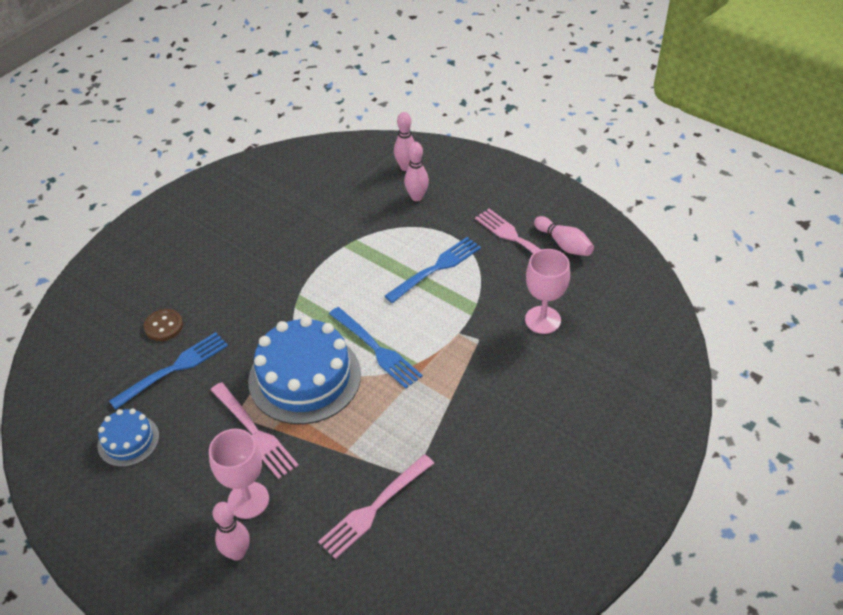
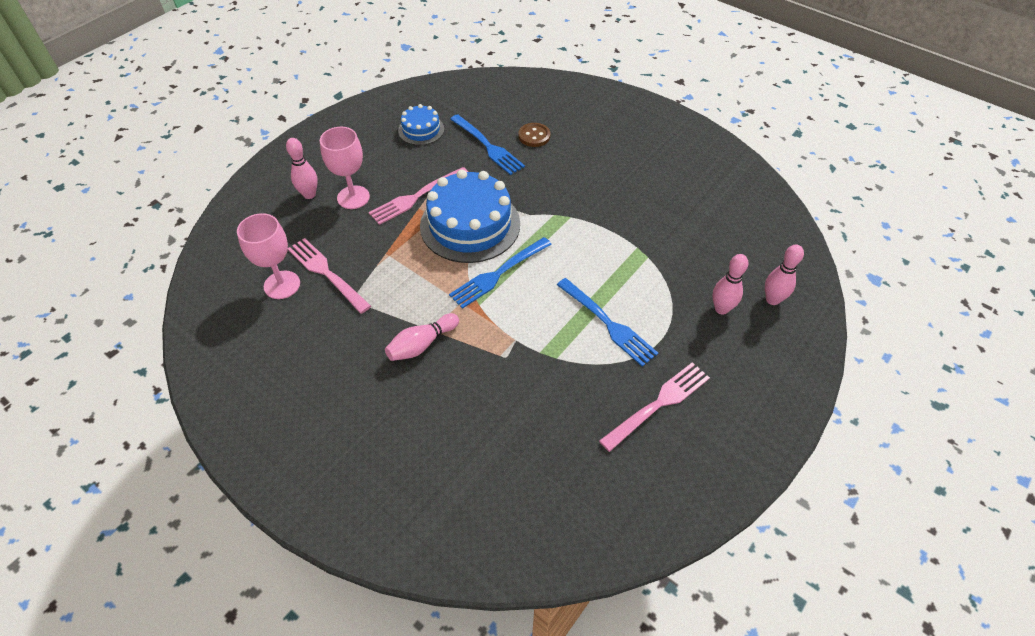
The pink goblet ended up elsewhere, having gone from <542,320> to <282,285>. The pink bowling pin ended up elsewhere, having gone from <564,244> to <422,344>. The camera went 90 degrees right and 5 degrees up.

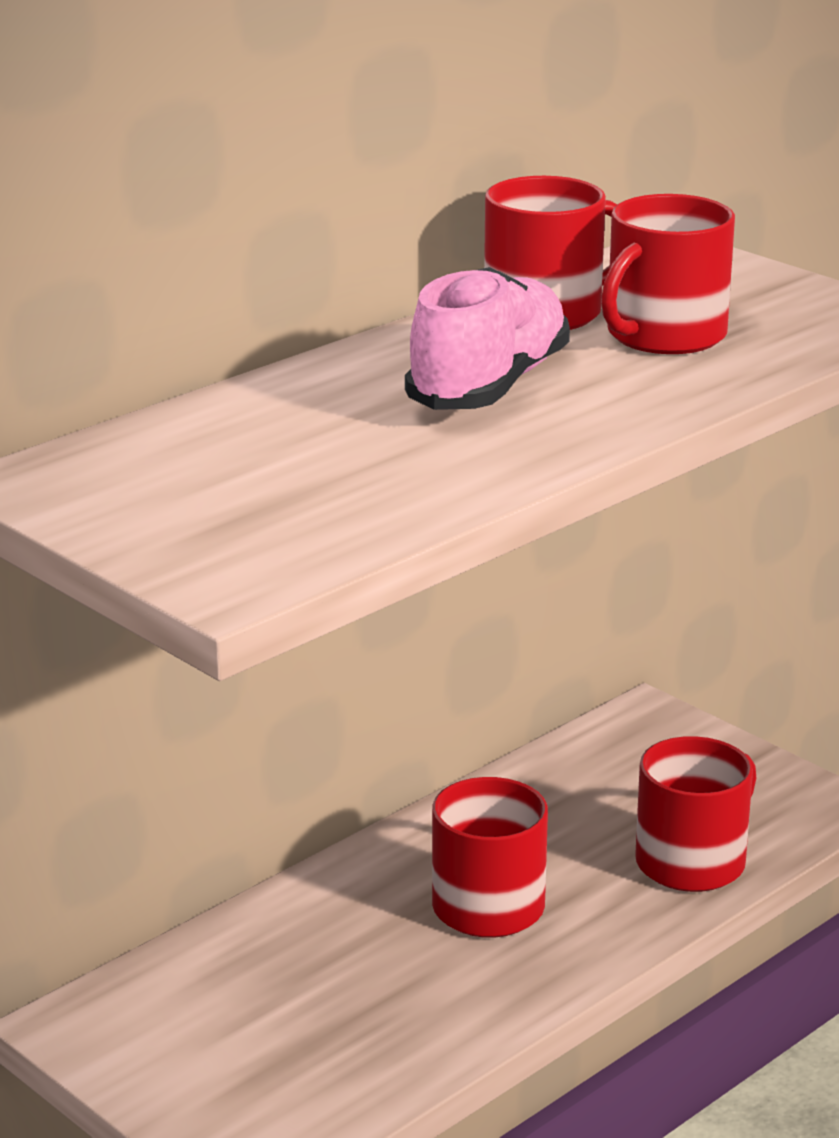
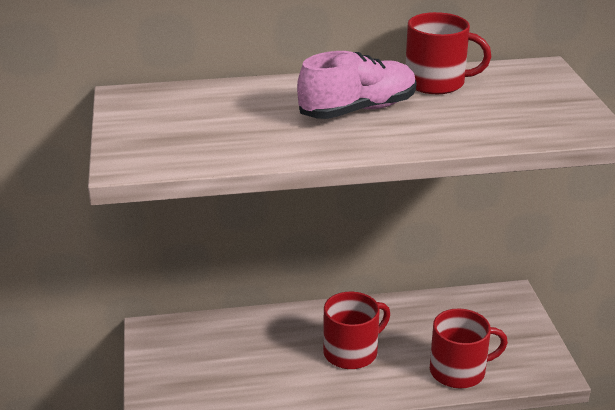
The second view lost the red mug at <664,335>. The camera went 35 degrees right and 5 degrees up.

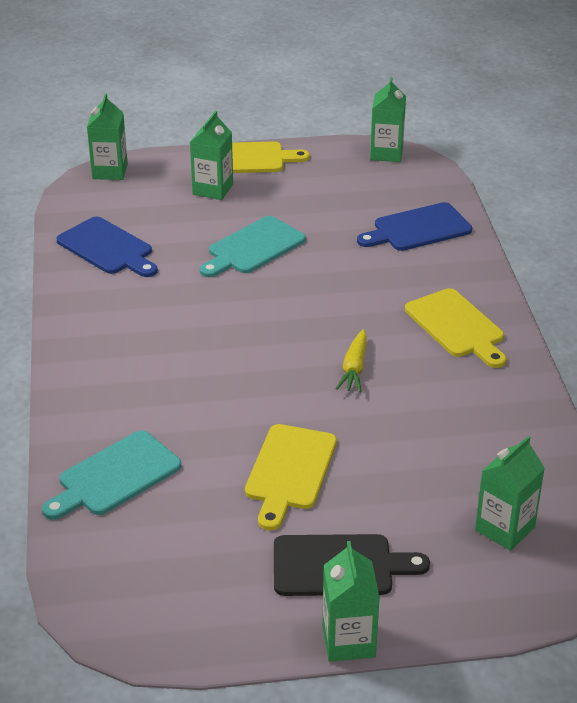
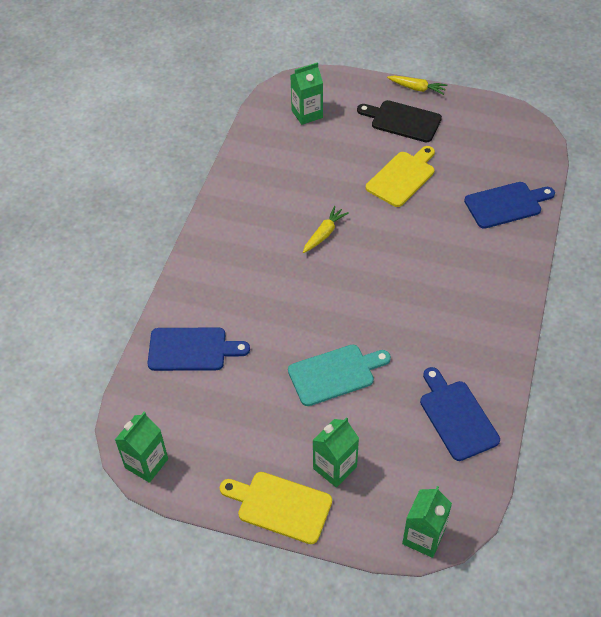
Where the green carton stood at <348,641>, the yellow carrot came to stand at <416,88>. What was the turquoise cutting board at <115,476> turned into the blue cutting board at <506,204>. The second view lost the yellow cutting board at <457,326>. The camera went 155 degrees left and 15 degrees up.

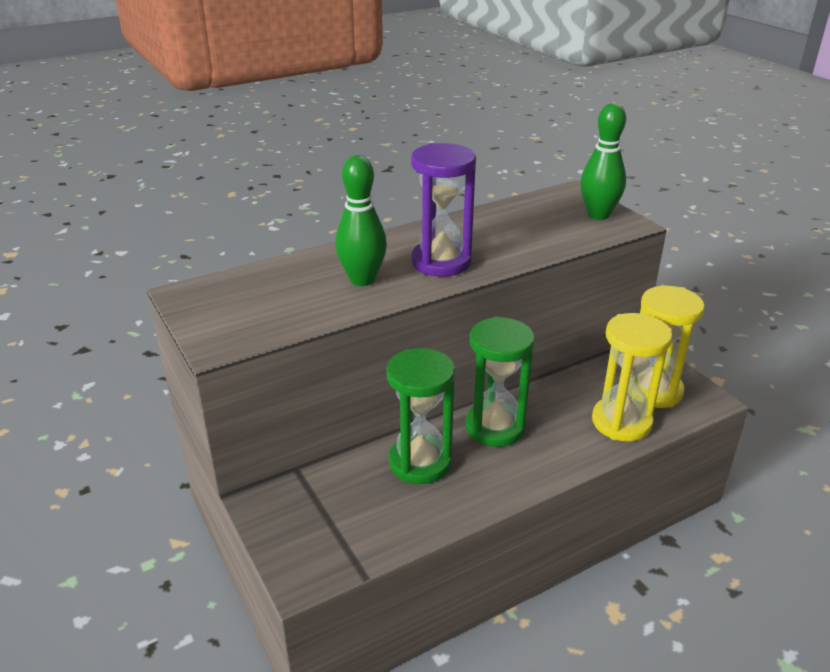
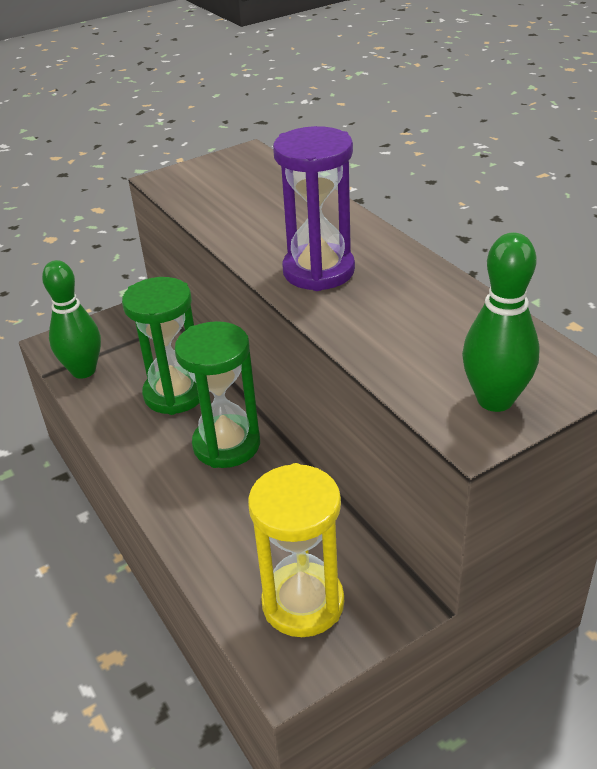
The green bowling pin ended up elsewhere, having gone from <362,280> to <83,371>. The second view lost the yellow hourglass at <621,422>. The camera went 90 degrees right and 5 degrees up.

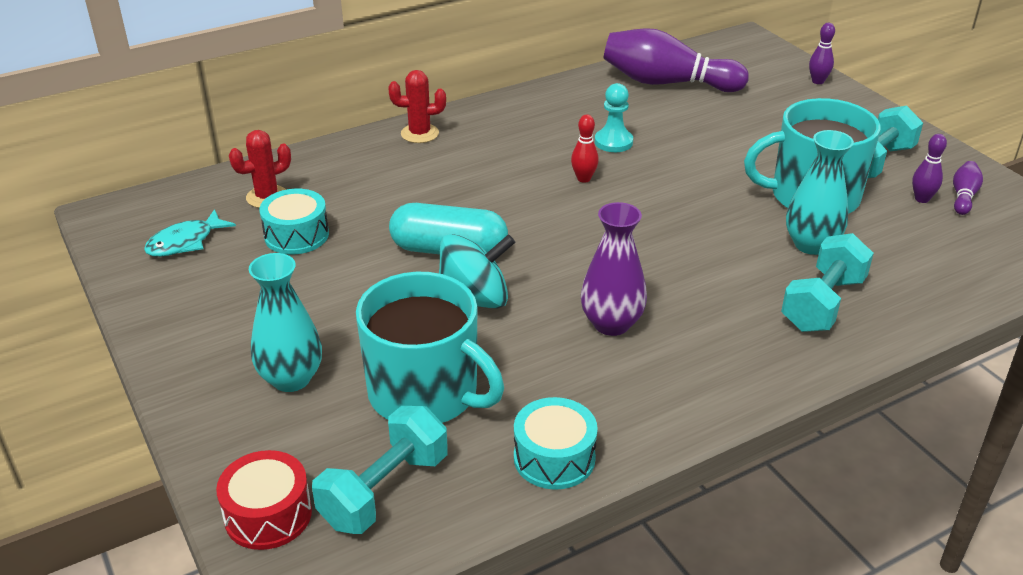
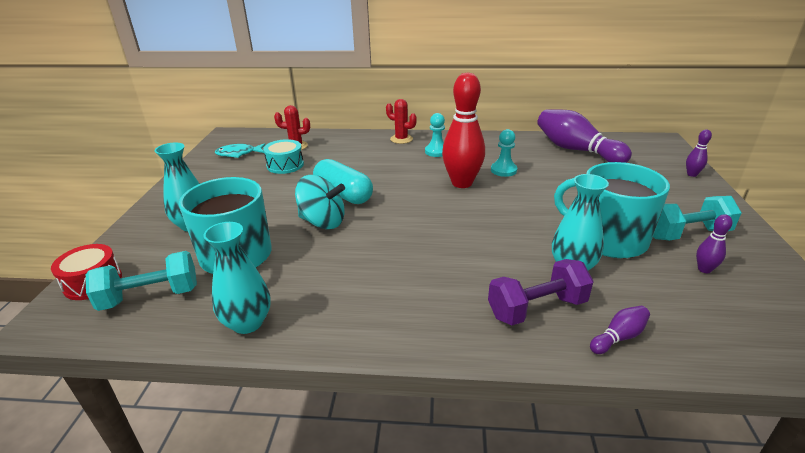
Where the turquoise drum stood at <554,458>, the turquoise vase came to stand at <247,323>. The second view gained the turquoise pawn at <436,151>. The size of the red bowling pin at <583,179> changed by a factor of 2.28. What was the turquoise dumbbell at <822,304> turned into the purple dumbbell at <537,308>. The purple bowling pin ended up elsewhere, having gone from <963,196> to <619,337>. The second view lost the purple vase at <611,324>. The camera went 35 degrees right and 5 degrees down.

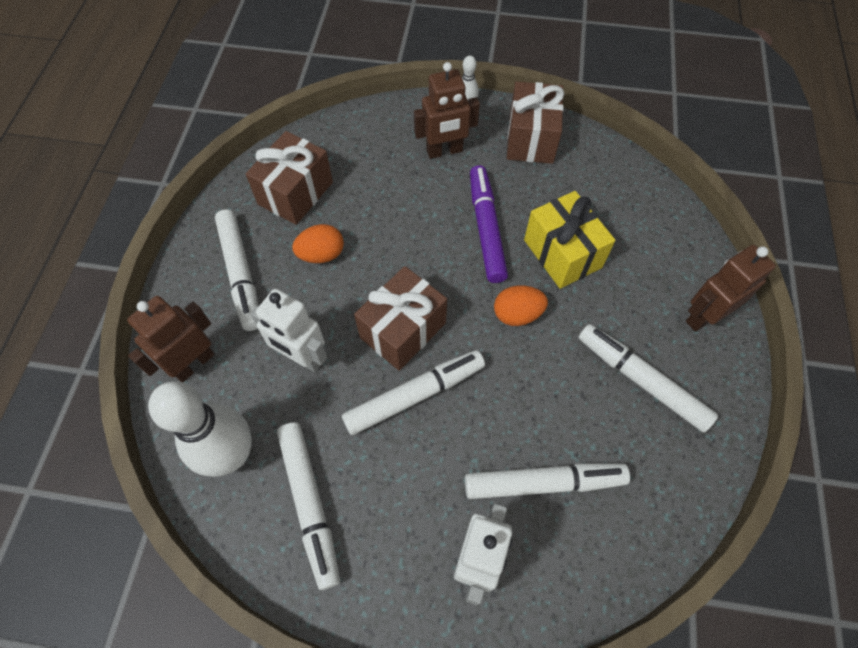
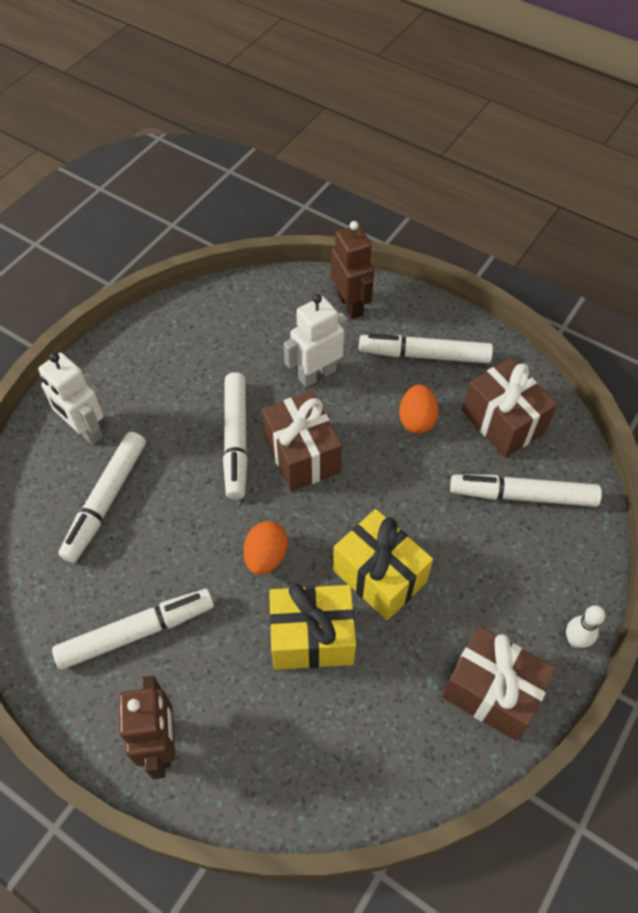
Where the purple marker stood at <486,229>, the yellow gift came to stand at <379,576>. The white marker ended up elsewhere, having gone from <310,503> to <523,496>. The second view lost the white bowling pin at <231,455>. The second view lost the brown robot at <444,151>. The camera went 115 degrees right and 5 degrees down.

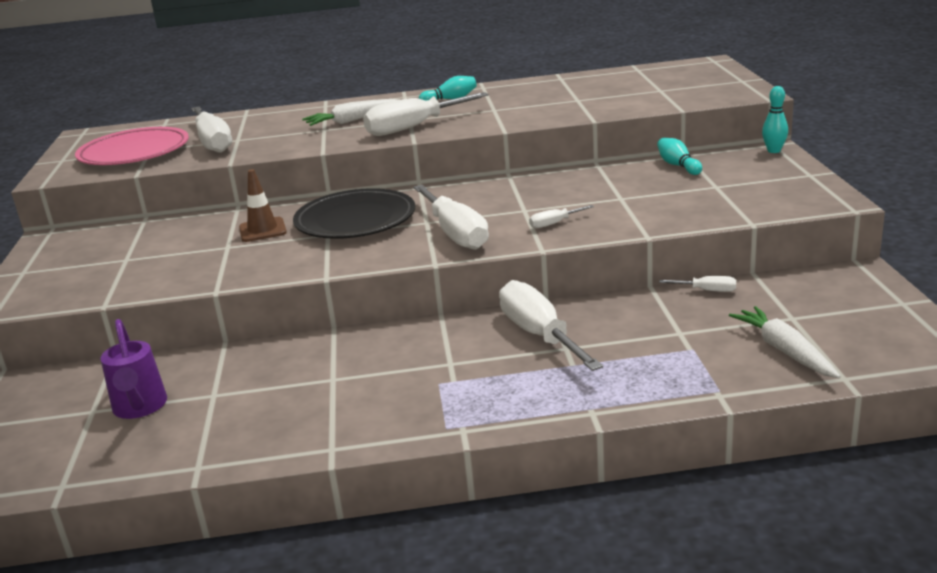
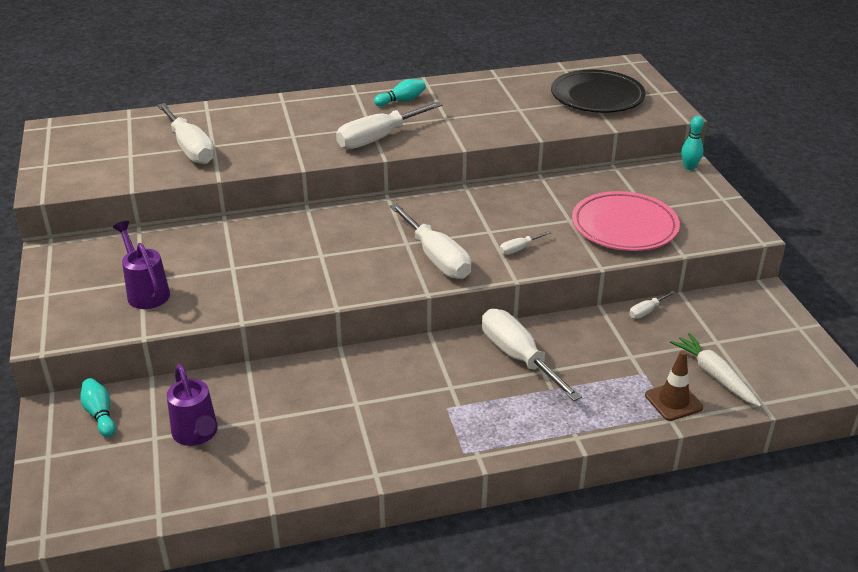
The turquoise bowling pin ended up elsewhere, having gone from <678,165> to <100,414>. The second view gained the purple watering can at <146,292>. The black plate ended up elsewhere, having gone from <355,220> to <597,96>. The pink plate ended up elsewhere, having gone from <134,153> to <624,226>. The white screwdriver at <707,290> ended up facing another way, 135 degrees clockwise from before. The brown traffic cone ended up elsewhere, having gone from <262,230> to <673,401>. The second view lost the white carrot at <353,120>. The camera went 10 degrees left and 10 degrees up.

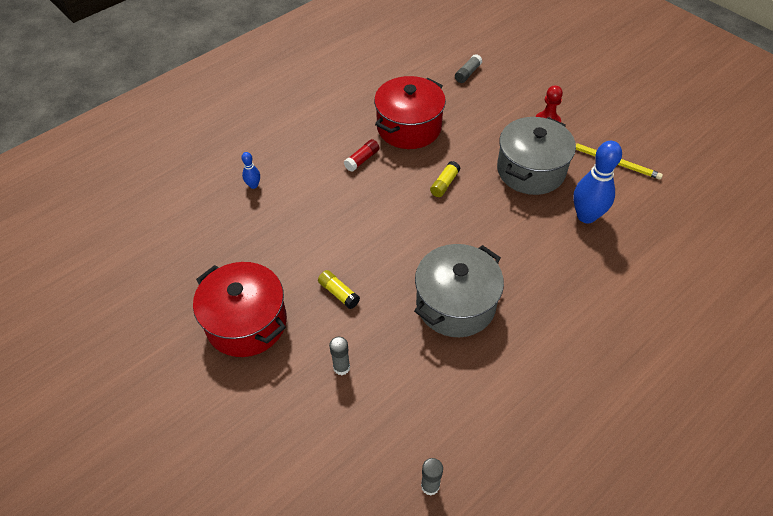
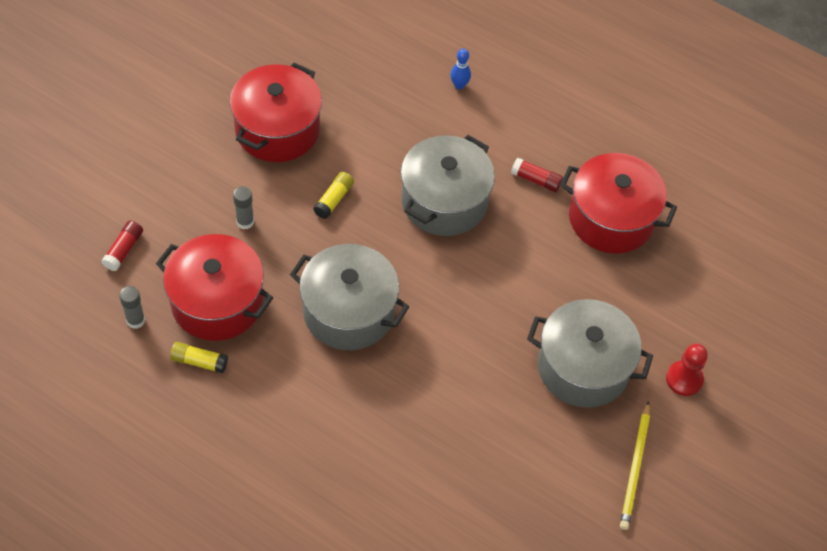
The second view gained the red glue stick at <124,250>. The second view gained the red pot at <217,302>. The yellow glue stick ended up elsewhere, having gone from <444,184> to <199,361>. The second view gained the grey pot at <444,201>. The second view lost the grey glue stick at <467,73>. The second view lost the blue bowling pin at <586,216>. The camera went 70 degrees right and 5 degrees up.

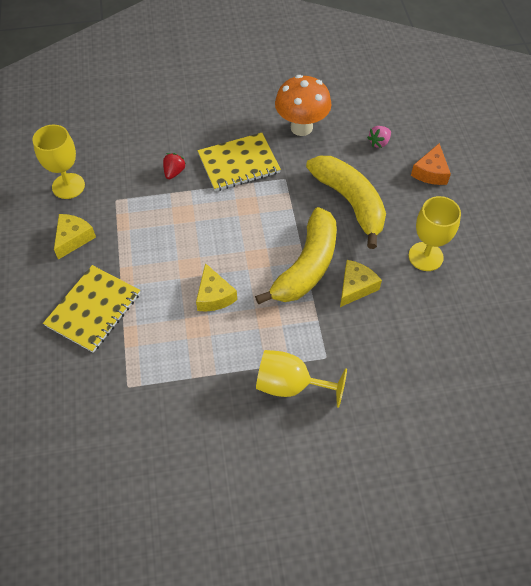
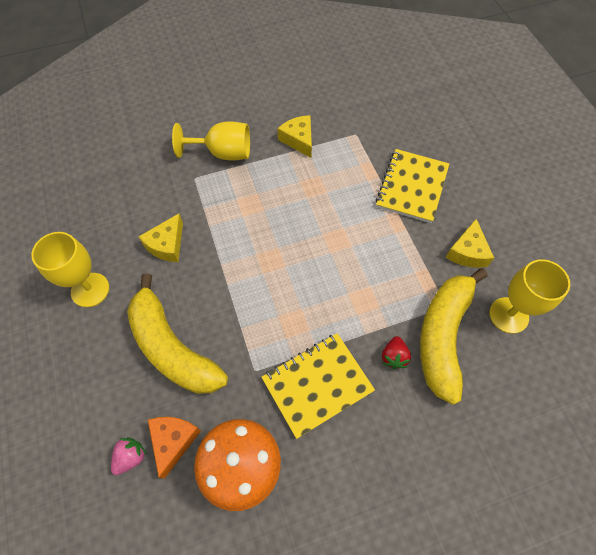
The orange cheese ended up elsewhere, having gone from <430,172> to <173,441>. The yellow cheese ended up elsewhere, having gone from <214,296> to <298,140>. The yellow banana ended up elsewhere, having gone from <306,266> to <443,336>. The camera went 170 degrees right and 5 degrees up.

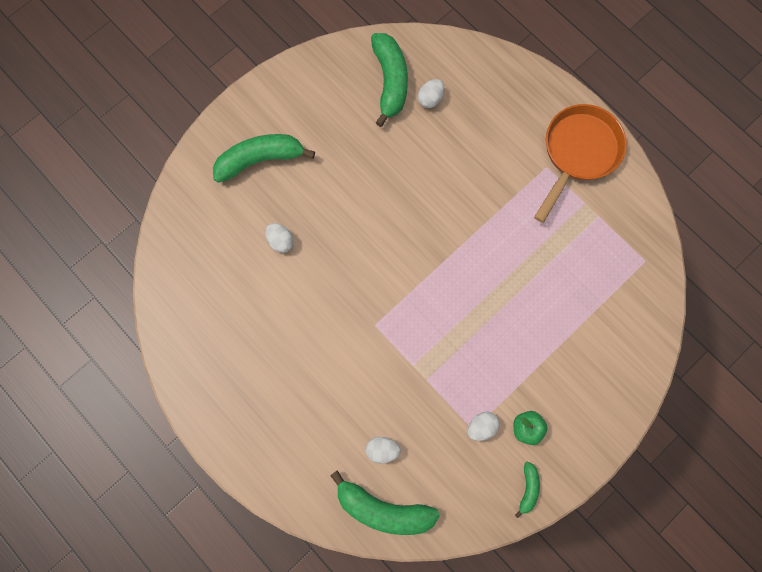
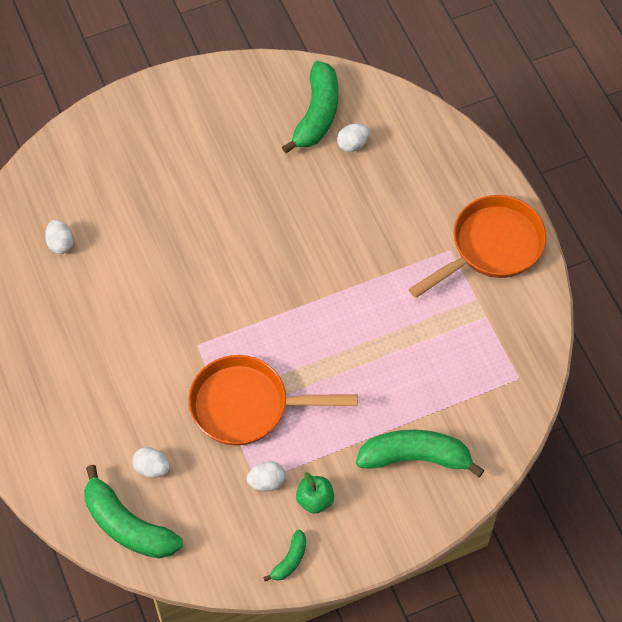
The white egg ended up elsewhere, having gone from <281,241> to <60,243>. The second view gained the orange pan at <247,406>. The green banana ended up elsewhere, having gone from <260,160> to <415,457>. The camera went 20 degrees right and 15 degrees down.

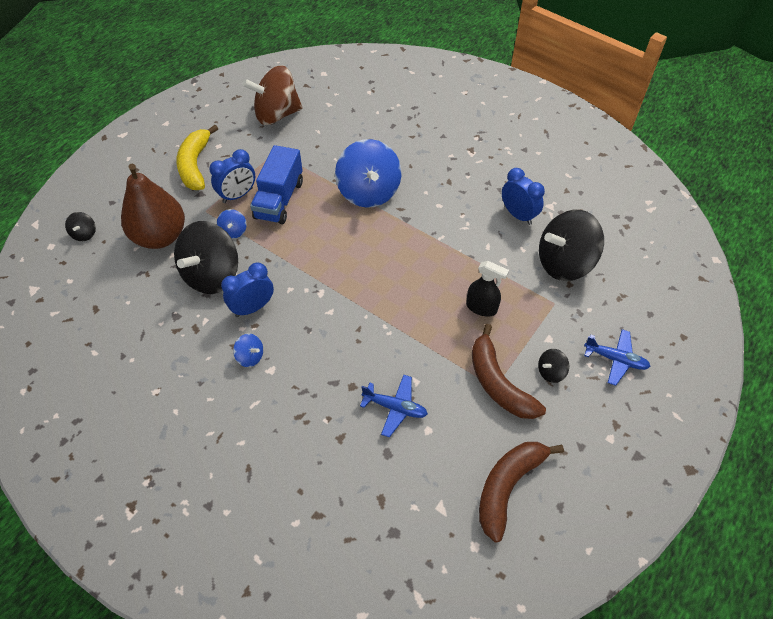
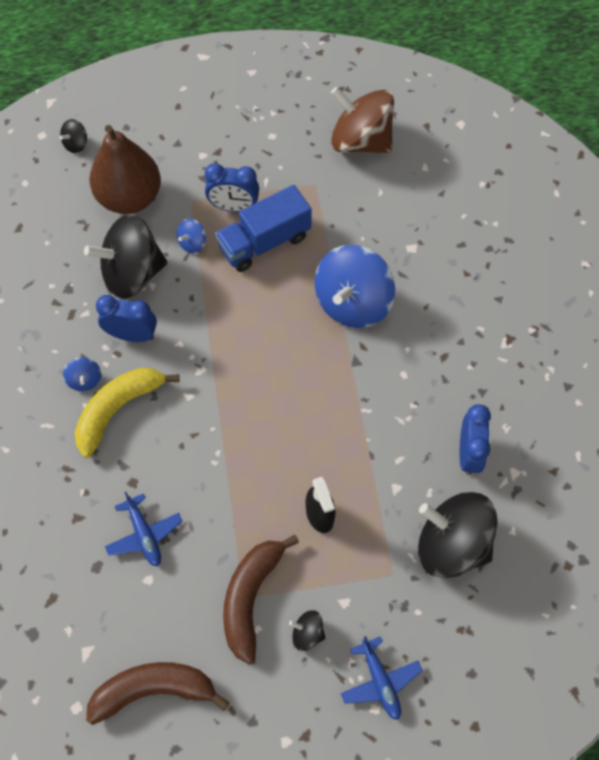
The yellow banana ended up elsewhere, having gone from <195,165> to <118,409>. The camera went 45 degrees right and 10 degrees up.

